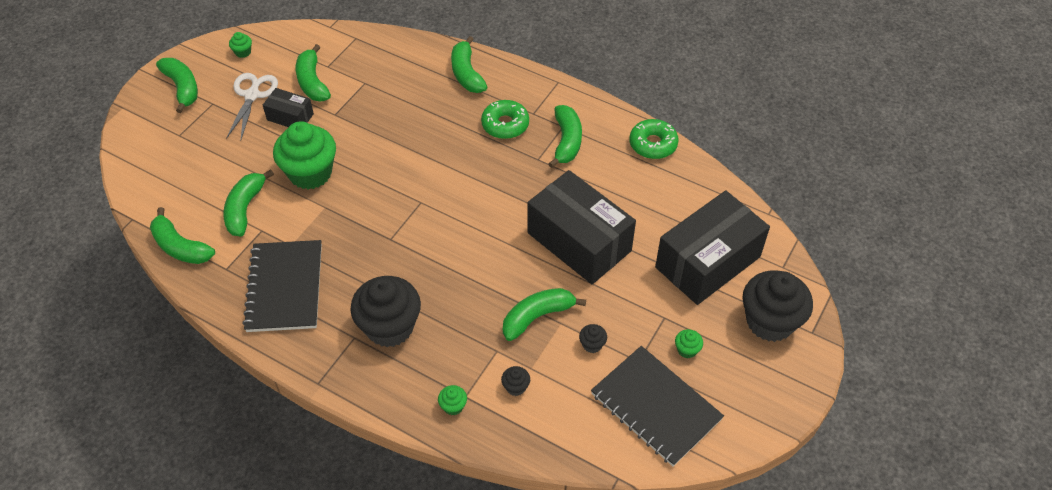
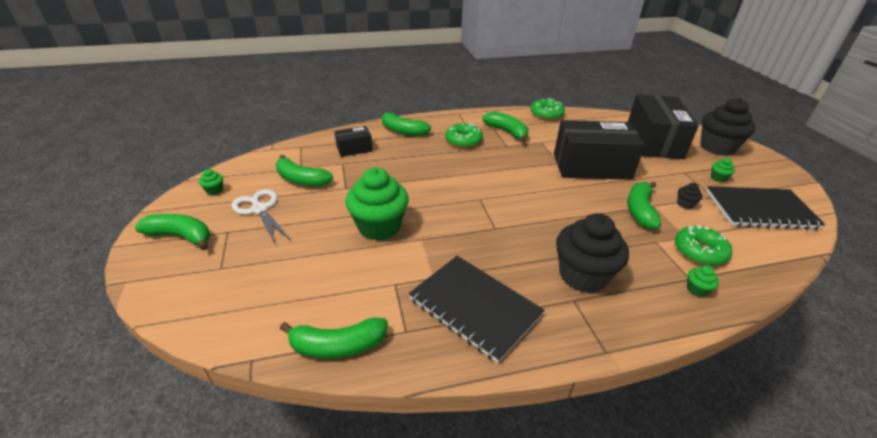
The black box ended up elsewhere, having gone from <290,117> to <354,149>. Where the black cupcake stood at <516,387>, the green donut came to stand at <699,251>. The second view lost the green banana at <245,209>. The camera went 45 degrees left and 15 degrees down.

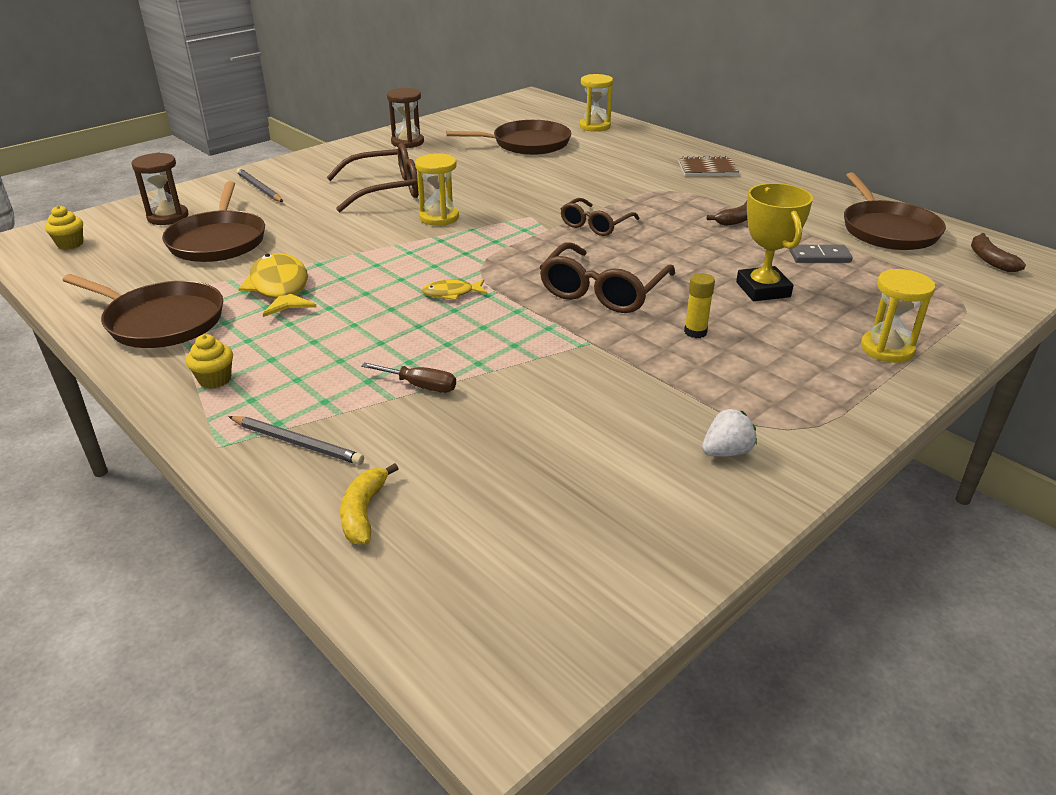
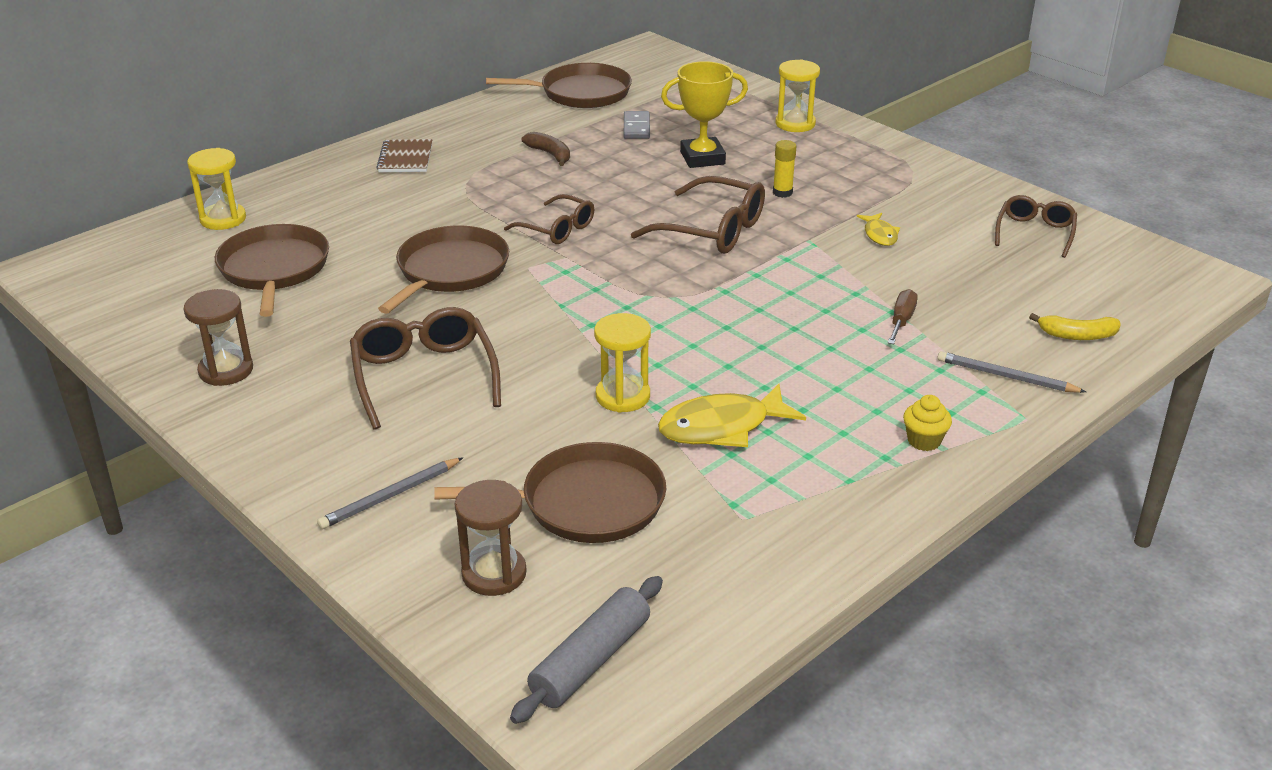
The brown pan ended up elsewhere, having gone from <161,321> to <450,271>. Where the yellow cupcake stood at <70,244>, the grey rolling pin came to stand at <591,661>. The yellow hourglass ended up elsewhere, having gone from <439,217> to <623,396>. The yellow fish ended up elsewhere, having gone from <451,293> to <879,235>. The grey pencil at <297,443> ended up facing another way, 90 degrees counterclockwise from before. The second view gained the brown glasses at <1035,232>. The second view lost the white strawberry at <726,452>. The second view lost the brown banana at <990,260>. The camera went 90 degrees left and 0 degrees up.

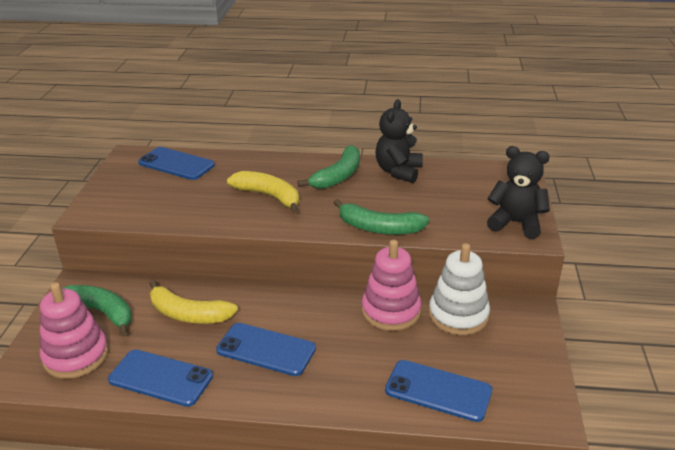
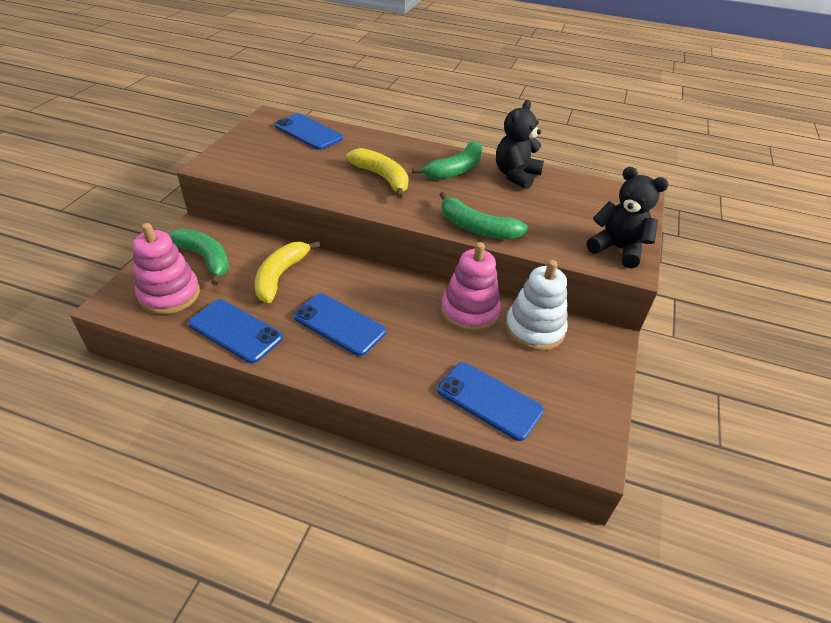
The yellow banana at <188,314> ended up facing another way, 75 degrees clockwise from before. The camera went 10 degrees right and 10 degrees up.

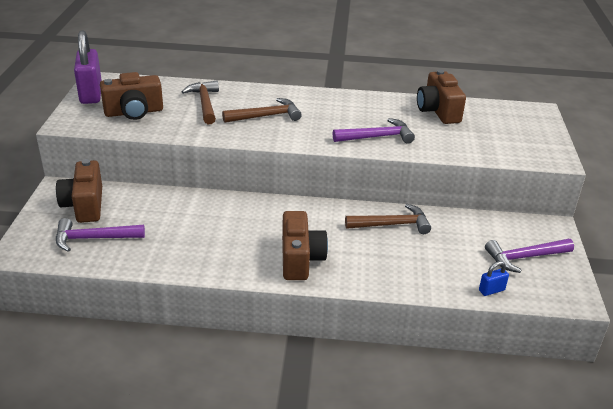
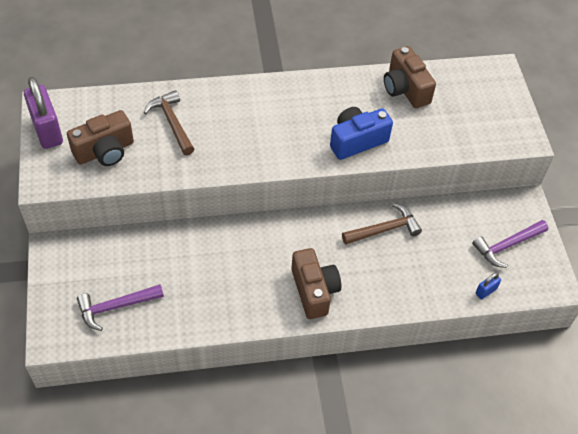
Where the purple hammer stood at <377,137>, the blue camera came to stand at <357,141>. The second view lost the brown camera at <84,205>. The second view lost the brown hammer at <266,116>. The camera went 15 degrees left and 20 degrees up.

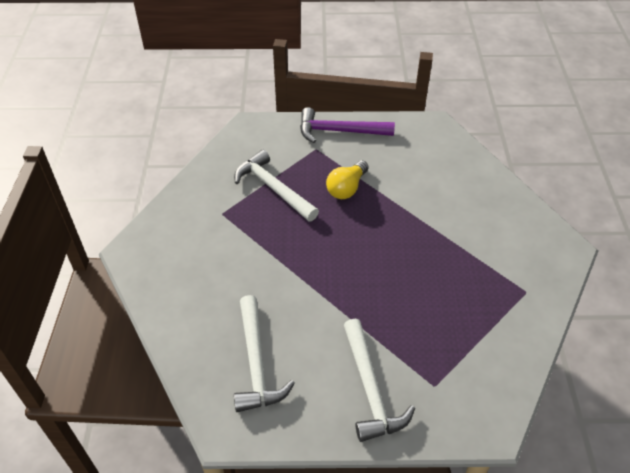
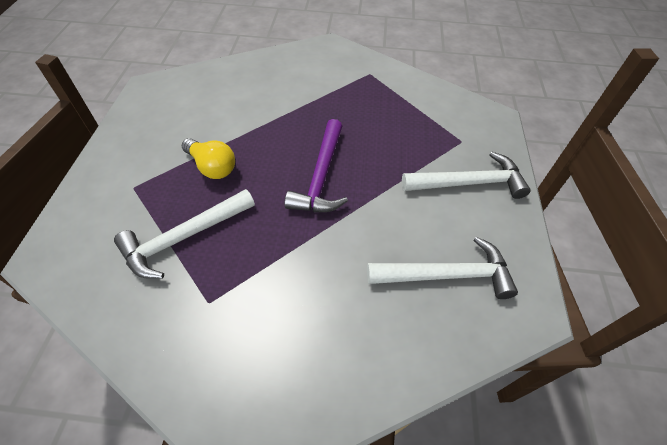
The purple hammer ended up elsewhere, having gone from <339,131> to <321,177>. The camera went 85 degrees left and 5 degrees up.

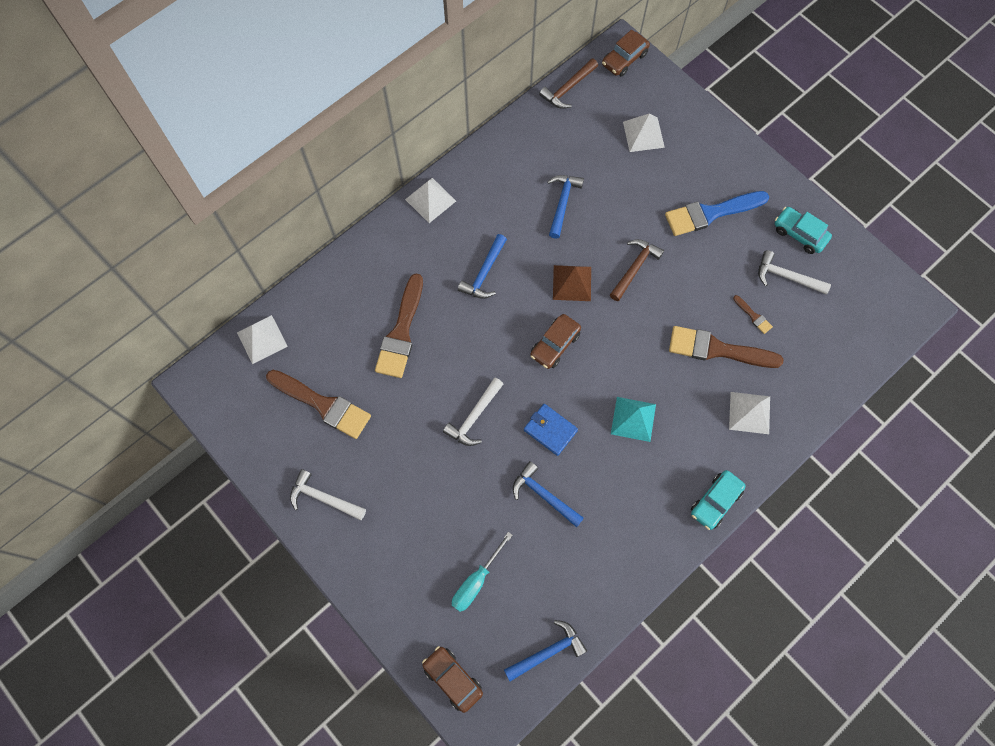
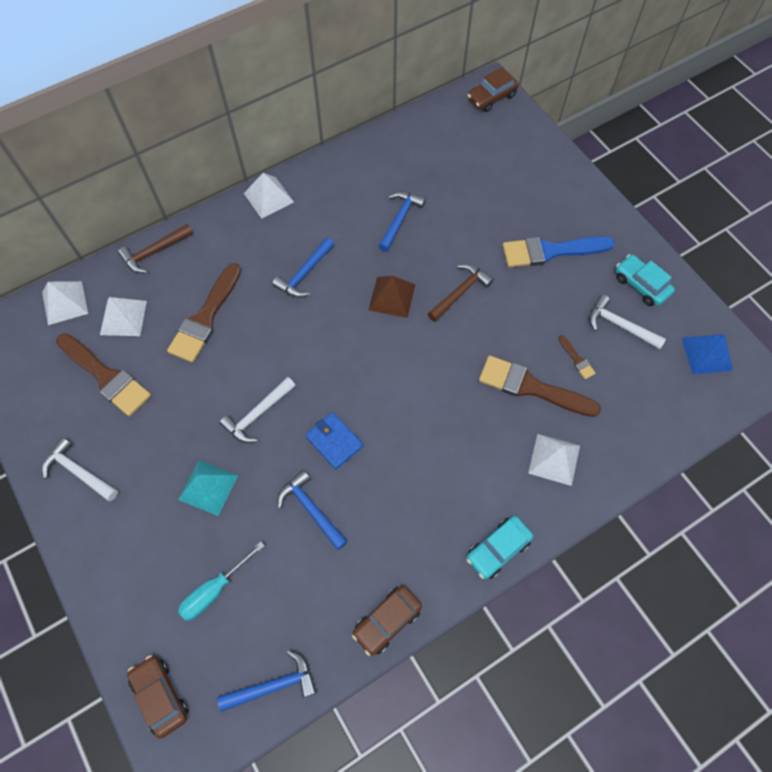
The white pyramid ended up elsewhere, having gone from <643,134> to <123,317>. The brown hammer ended up elsewhere, having gone from <568,88> to <154,252>. The turquoise pyramid ended up elsewhere, having gone from <633,419> to <208,487>. The brown car ended up elsewhere, having gone from <555,345> to <387,621>. The second view gained the blue pyramid at <706,354>. The camera went 10 degrees right and 5 degrees down.

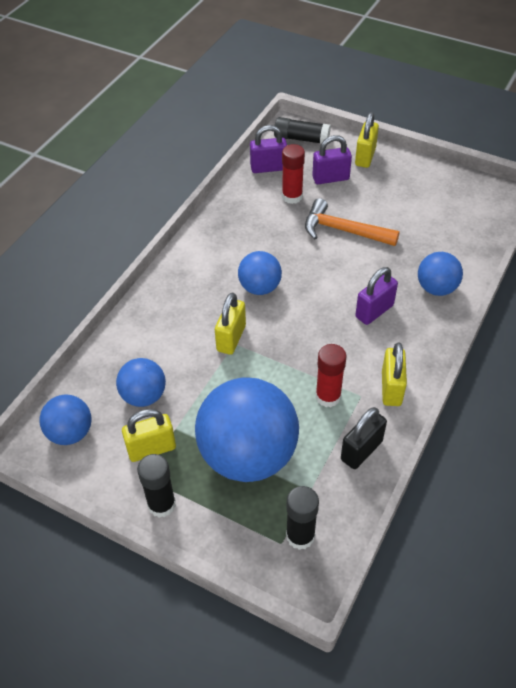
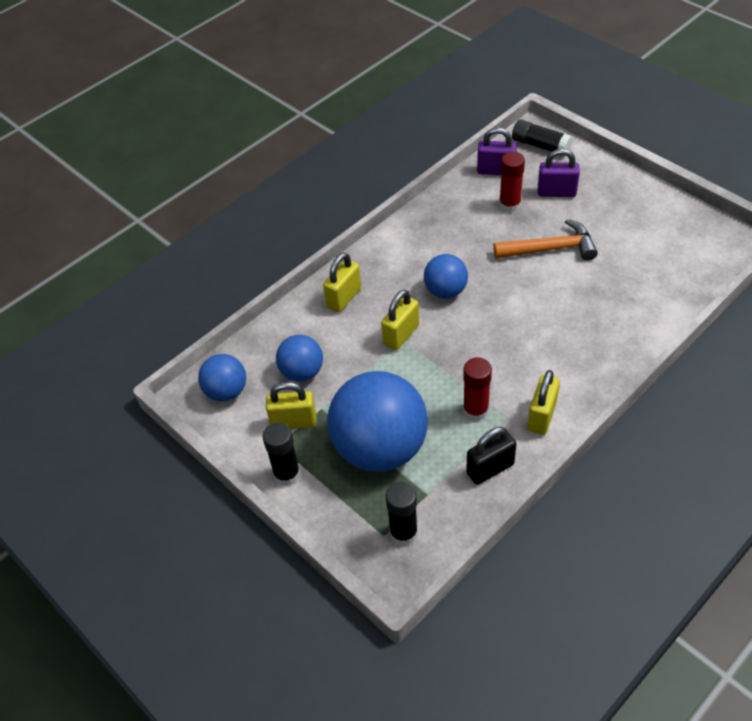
The yellow padlock ended up elsewhere, having gone from <365,157> to <344,298>. The orange hammer at <343,230> ended up facing another way, 135 degrees clockwise from before. The second view lost the purple padlock at <374,311>. The second view lost the blue ball at <436,288>. The camera went 20 degrees right and 0 degrees up.

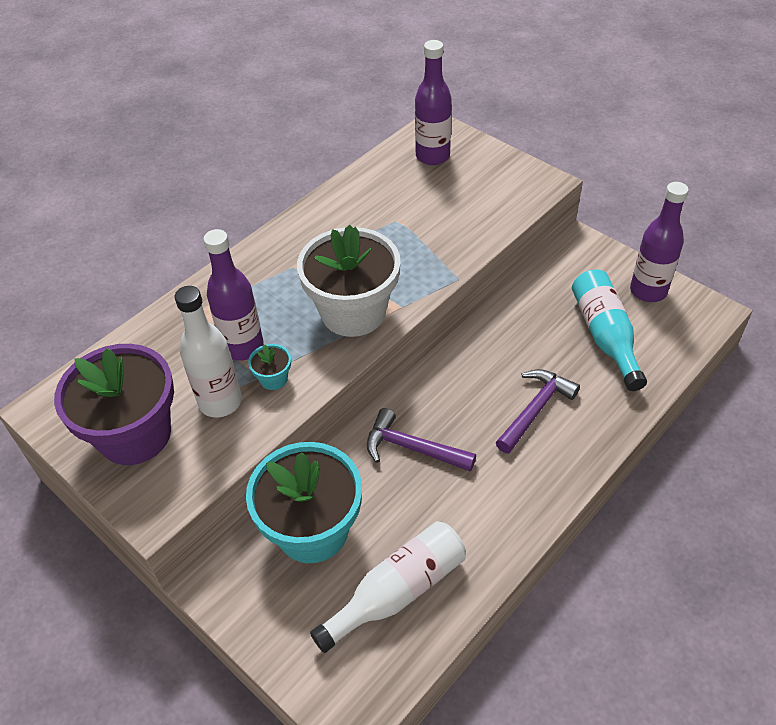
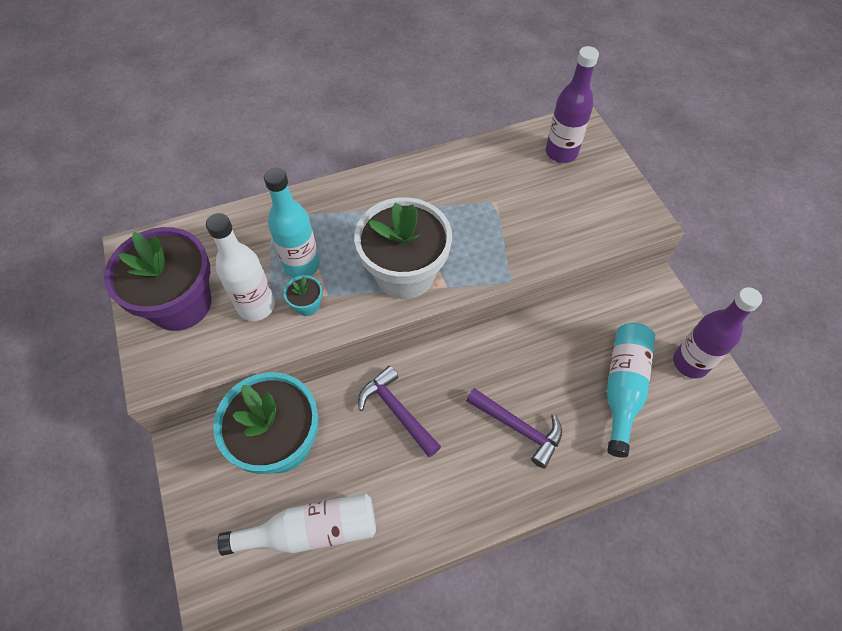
What was the purple bottle at <243,347> turned into the turquoise bottle at <301,265>. The purple hammer at <535,410> ended up facing another way, 60 degrees clockwise from before. The camera went 25 degrees right and 10 degrees up.

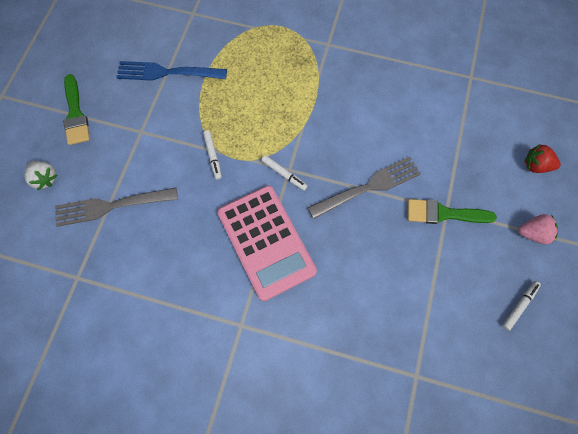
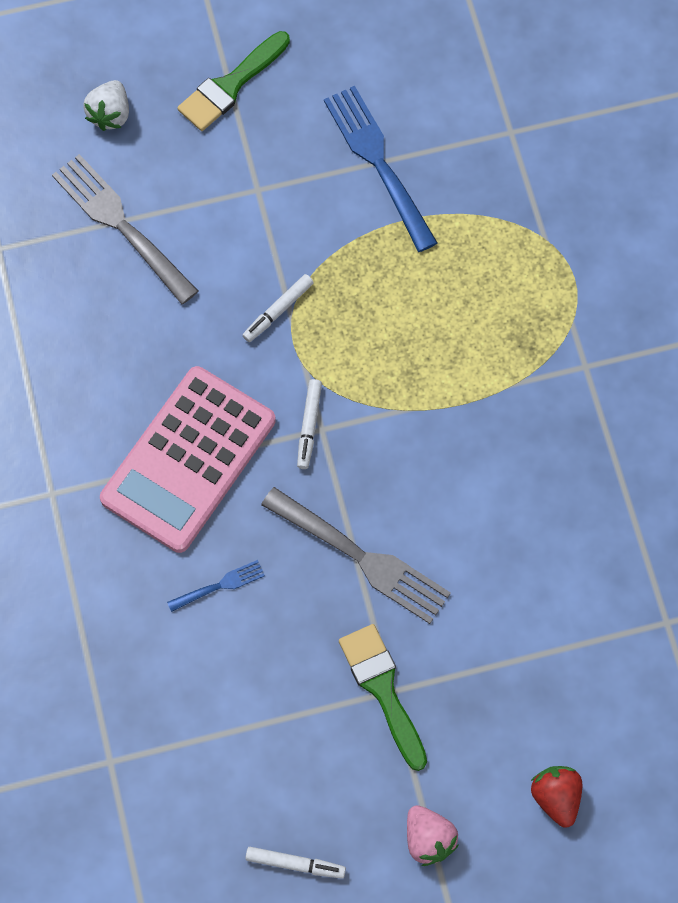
The second view gained the blue fork at <219,586>. The camera went 60 degrees right and 0 degrees up.

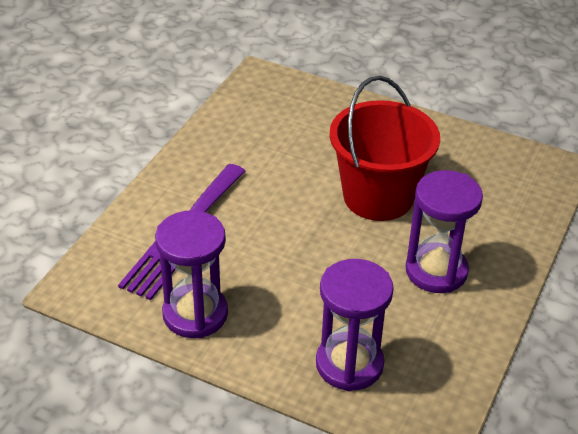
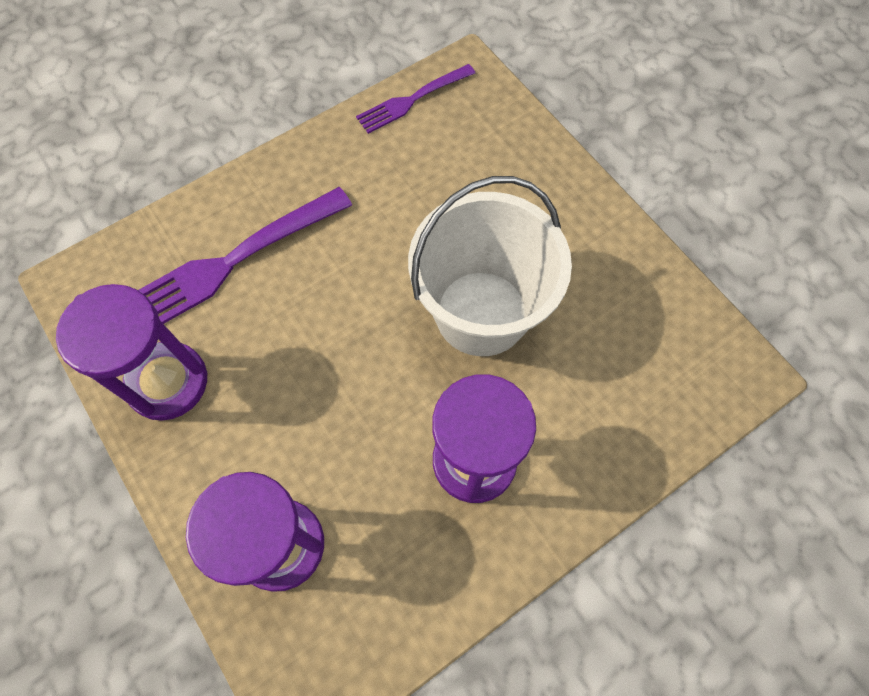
The second view gained the purple fork at <412,100>. What was the red bucket at <378,197> turned into the white bucket at <481,313>. The camera went 30 degrees right and 25 degrees up.

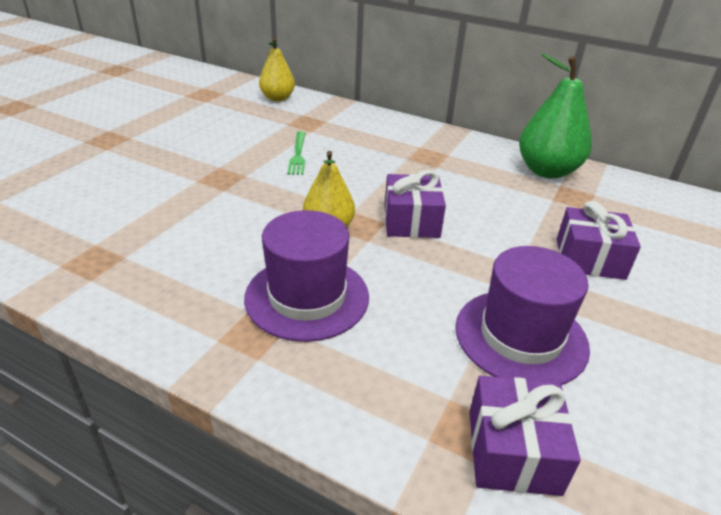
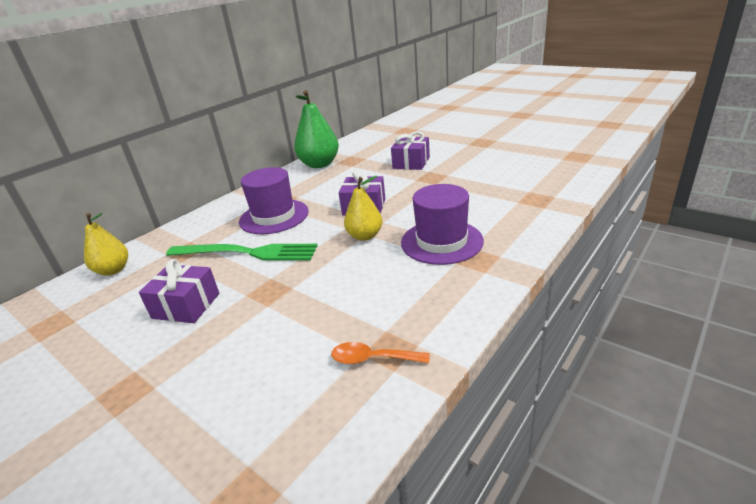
The purple gift ended up elsewhere, having gone from <513,451> to <186,306>. The size of the green fork at <298,154> changed by a factor of 1.93. The purple hat ended up elsewhere, having gone from <520,336> to <274,216>. The second view gained the orange spoon at <372,359>. The camera went 75 degrees left and 5 degrees down.

